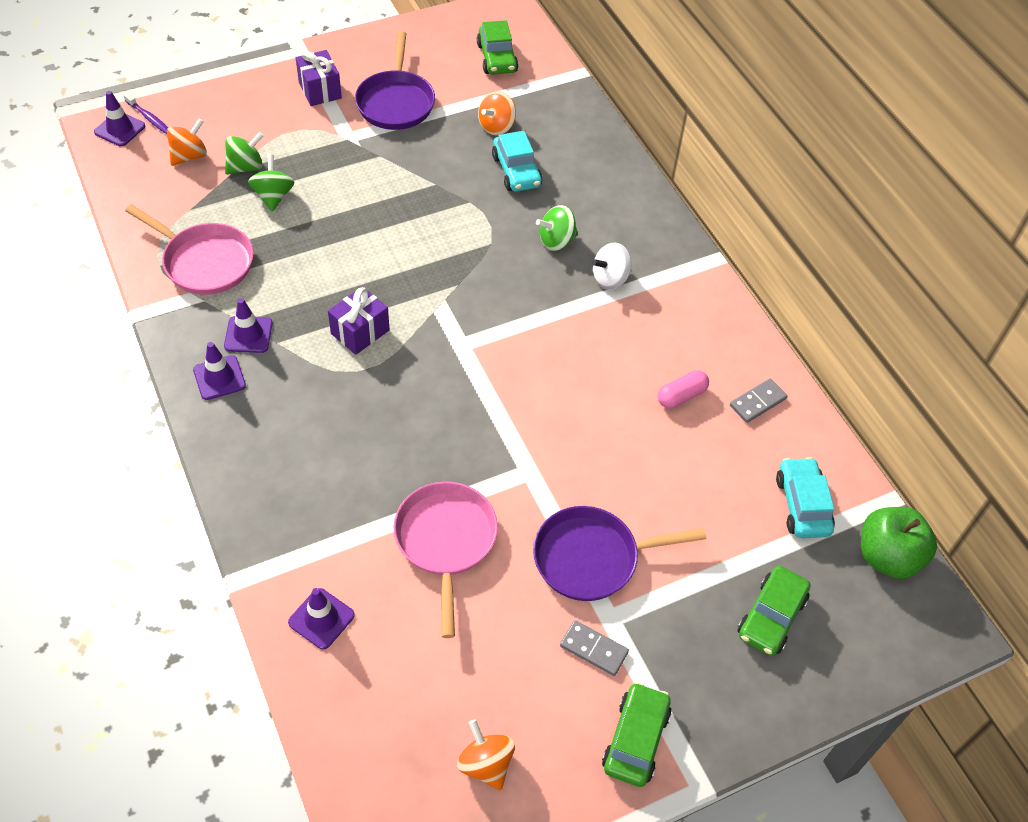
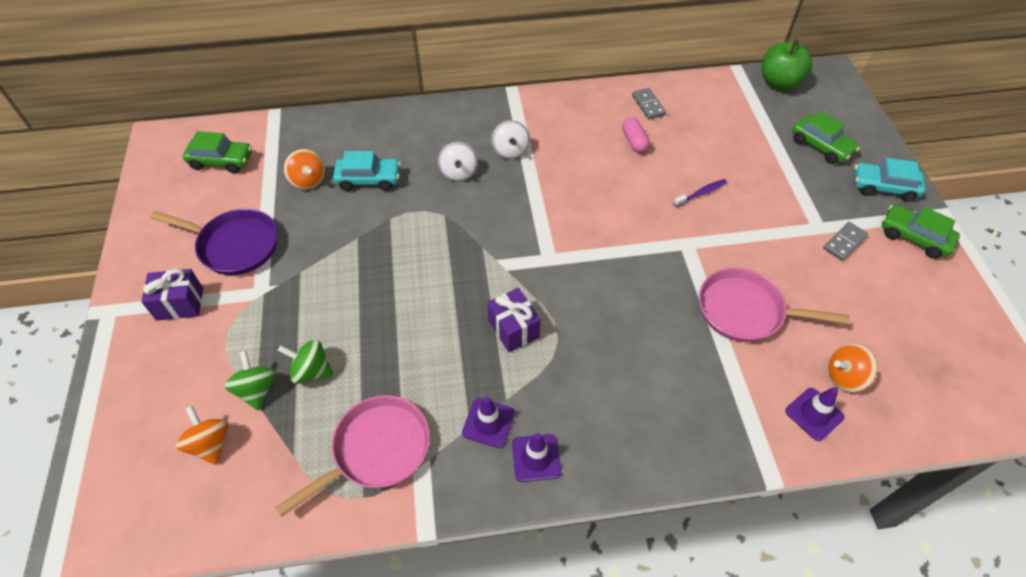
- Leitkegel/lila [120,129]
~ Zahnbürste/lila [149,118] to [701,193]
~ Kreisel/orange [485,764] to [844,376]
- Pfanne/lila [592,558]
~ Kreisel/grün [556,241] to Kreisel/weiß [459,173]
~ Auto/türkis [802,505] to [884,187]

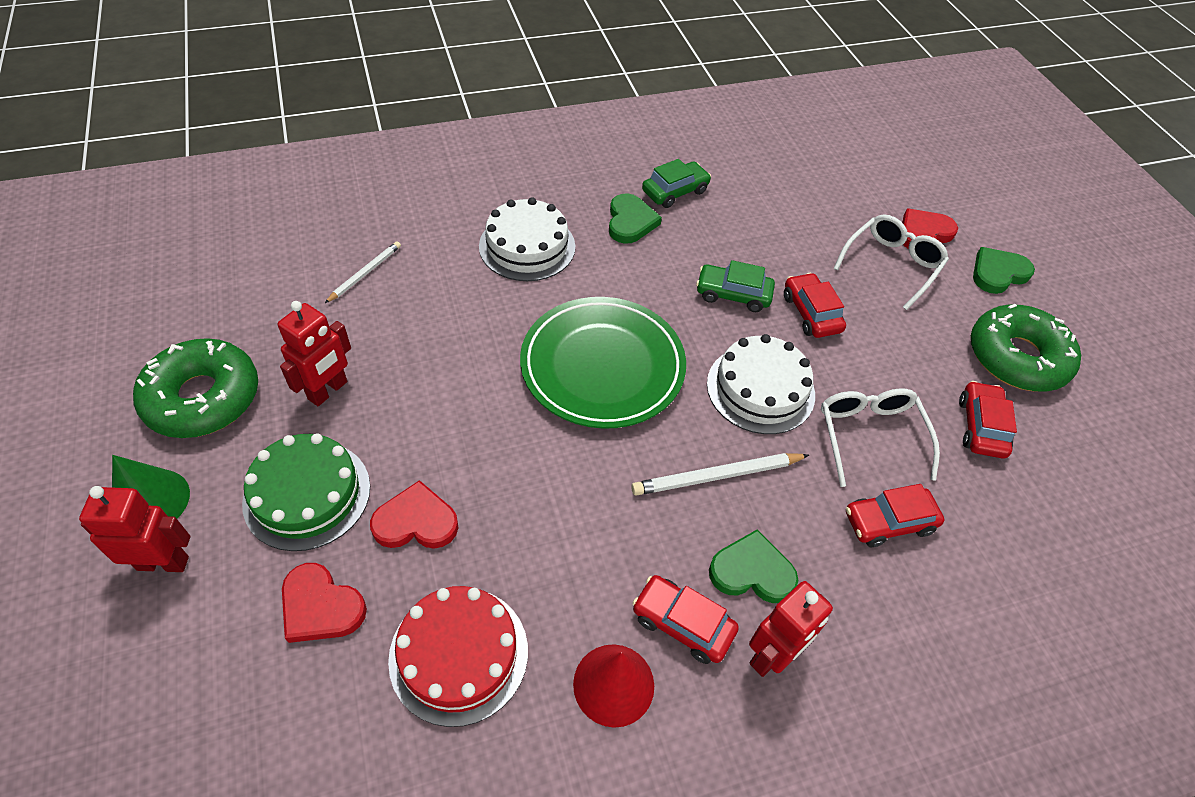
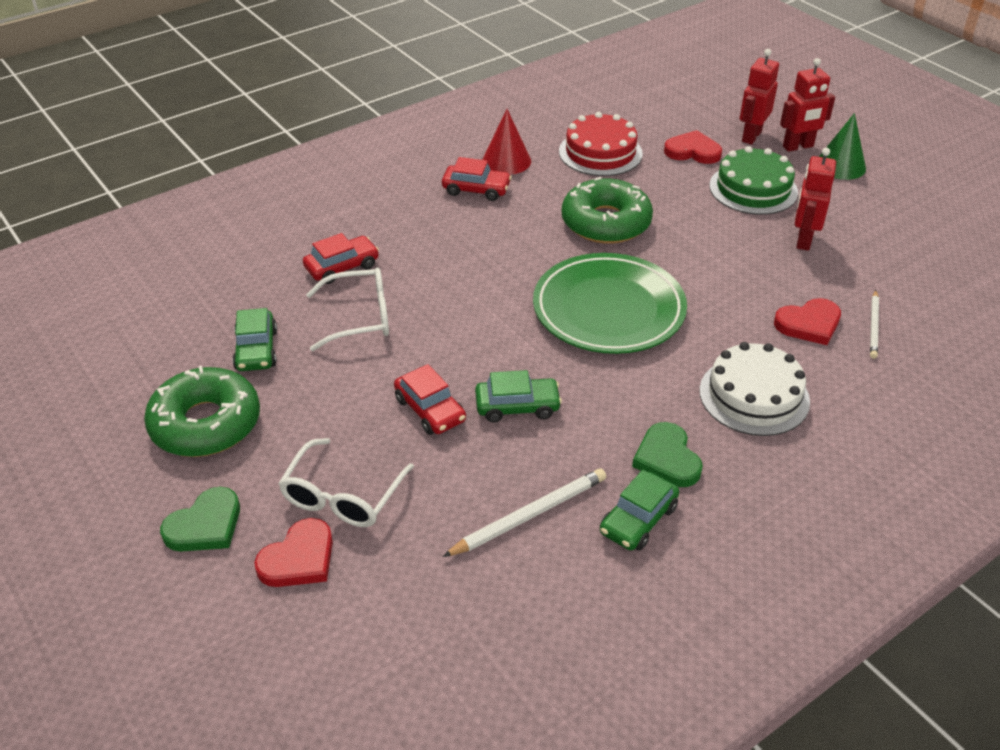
~ Donut/grün [203,398] to [606,222]
~ Herz/rot [416,521] to [809,324]
~ Bleistift/weiß [717,476] to [529,515]
- Kuchen/weiß [760,389]
- Herz/grün [752,571]
~ Roboter/rot [772,655] to [751,136]
~ Brille/weiß [870,436] = [360,318] 75 degrees counterclockwise
~ Auto/rot [981,426] to Auto/grün [256,350]

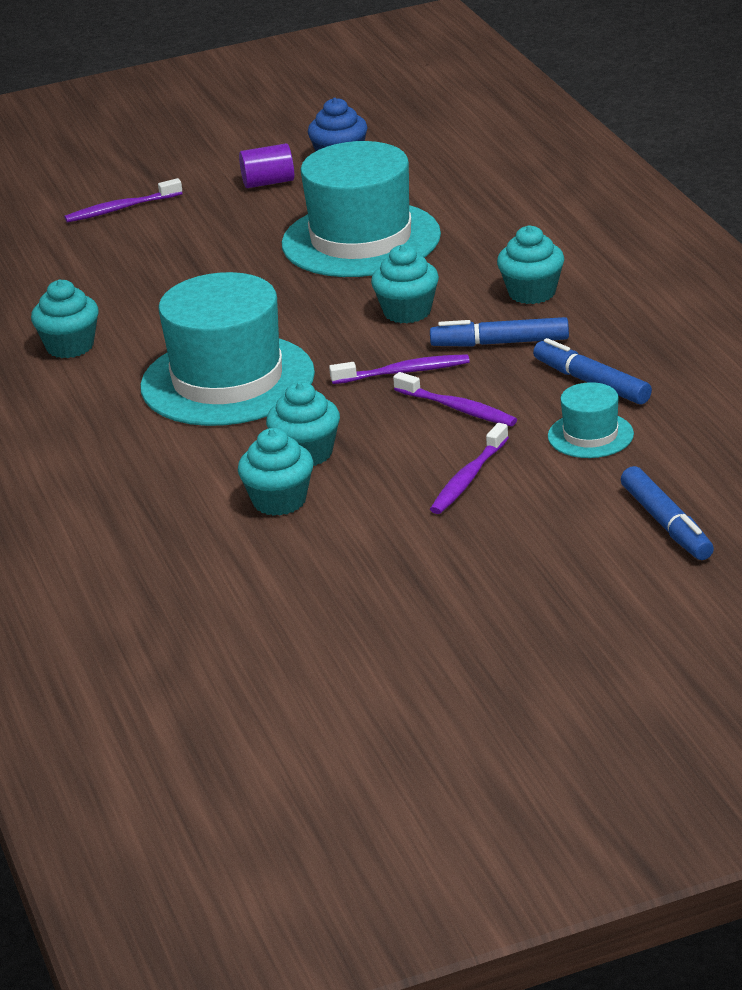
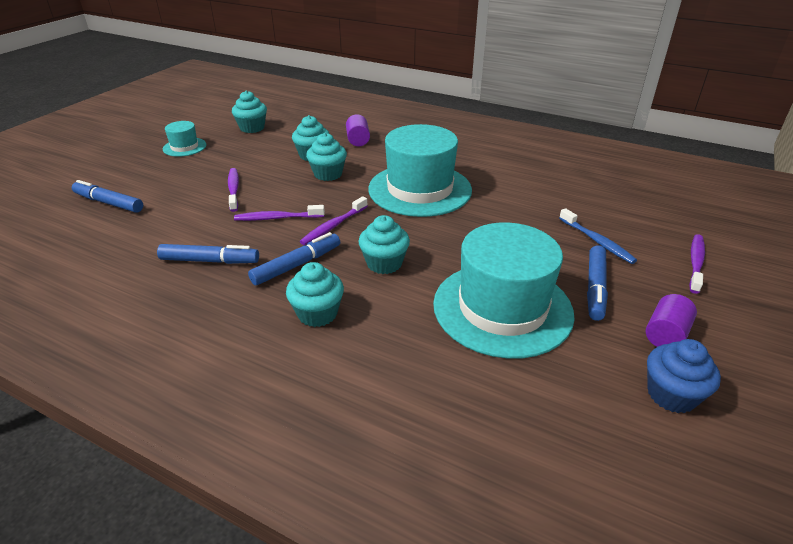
~ Muffin/türkis [70,346] to [252,128]
~ Hut/türkis [590,435] to [184,147]
+ Vollzylinder/lila [358,140]
+ Zahnbürste/blau [597,241]
+ Filzstift/blau [595,288]

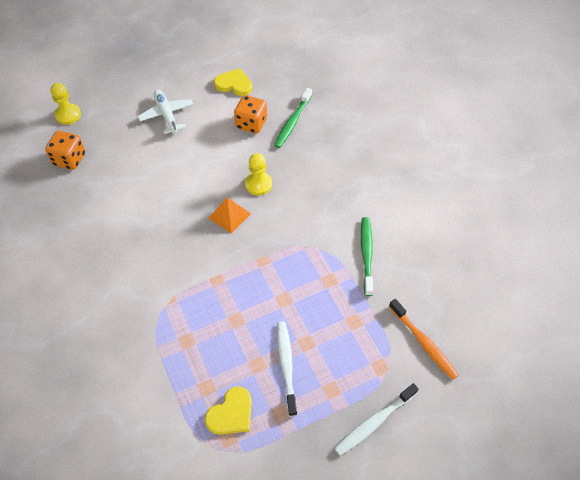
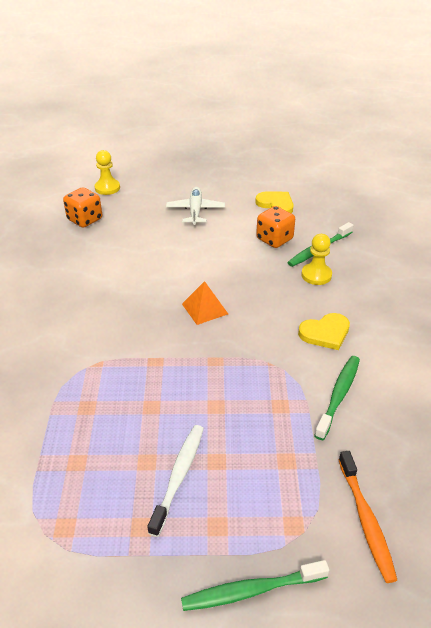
~ Herz/gelb [231,413] to [325,333]
~ Bauer/gelb [258,184] to [316,275]
~ Zahnbürste/weiß [374,422] to Zahnbürste/grün [251,590]

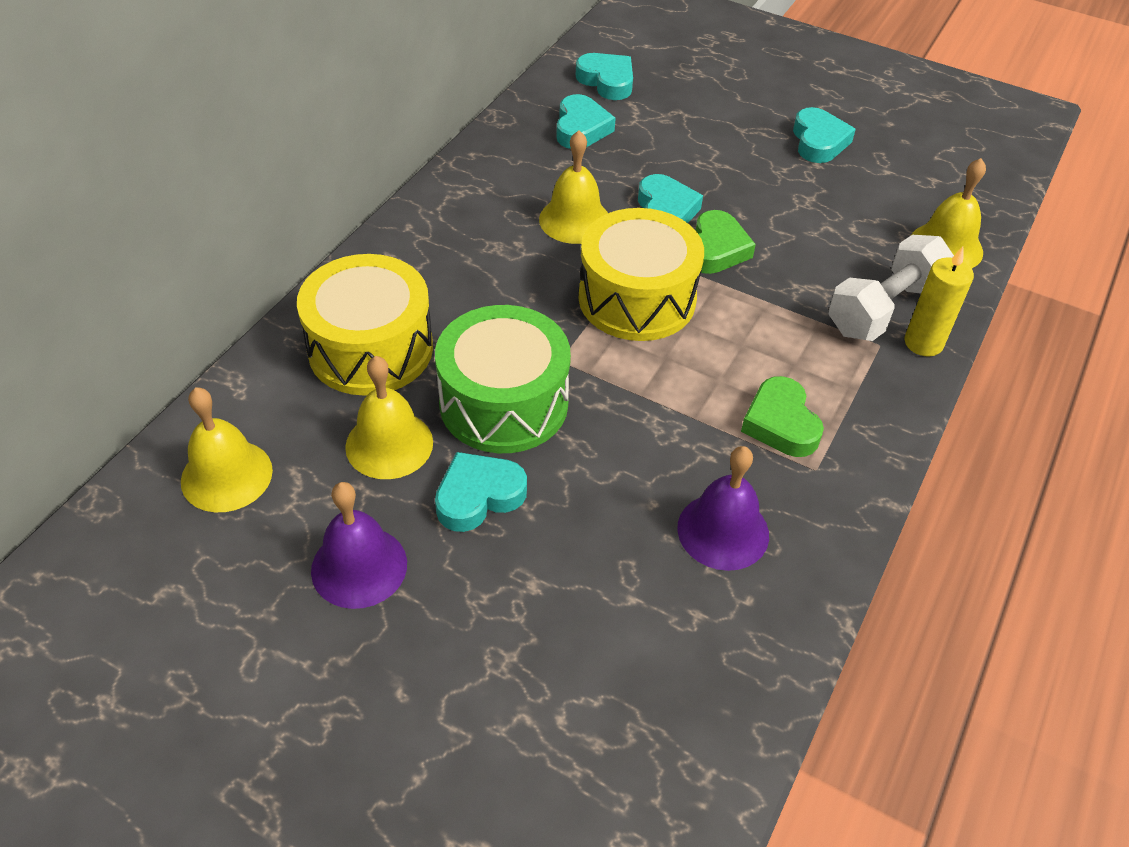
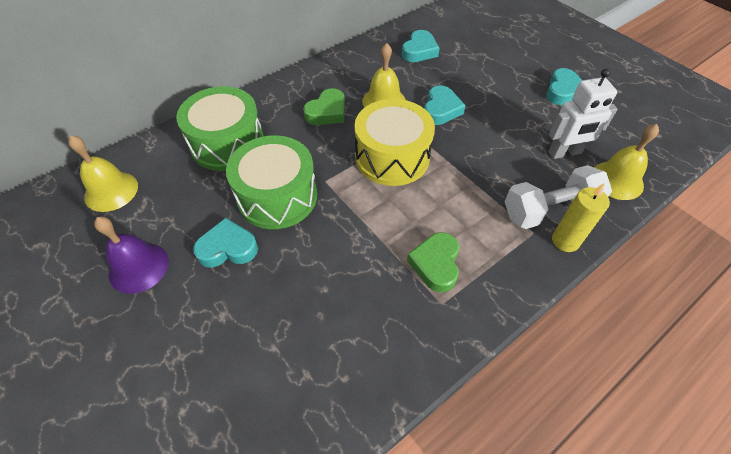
~ Trommel/gelb [371,349] to Trommel/grün [227,143]
- Glocke/gelb [389,444]
- Herz/türkis [607,81]
- Glocke/lila [723,531]
~ Herz/grün [716,249] to [327,112]
+ Roboter/weiß [564,153]

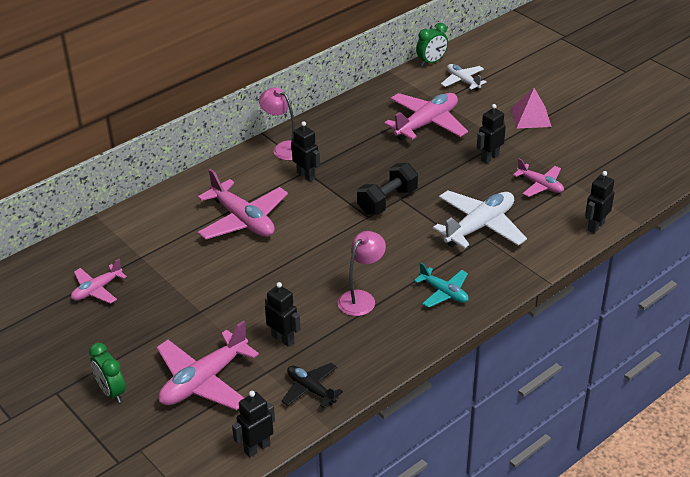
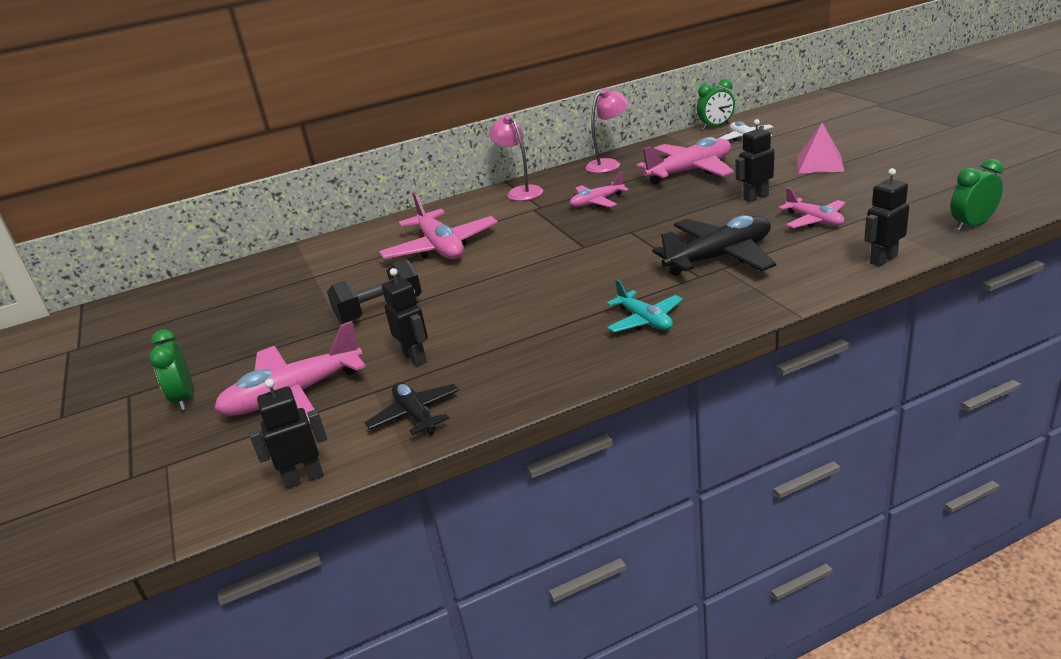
~ Flugzeug/rosa [97,289] to [597,202]
- Roboter/schwarz [306,175]
~ Lampe/rosa [361,298] to [608,164]
~ Hantel/schwarz [387,201] to [379,310]
~ Flugzeug/weiß [479,226] to Flugzeug/schwarz [719,257]
+ Wecker/grün [972,225]

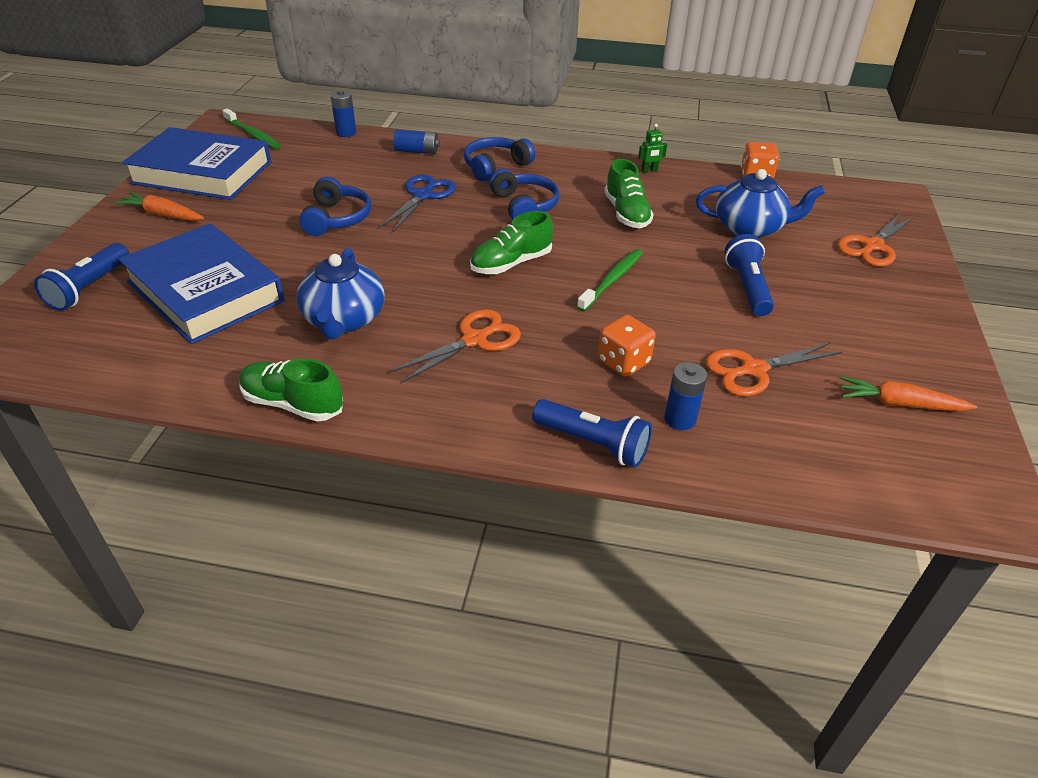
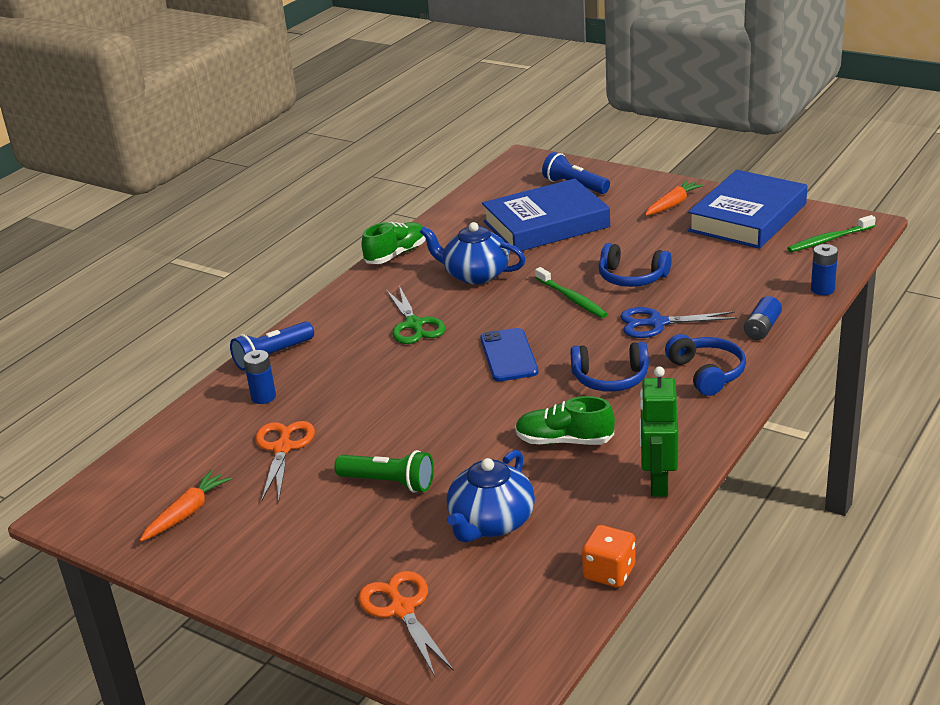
~ Schere/blau [423,195] = [657,323] 135 degrees clockwise
~ Schere/orange [474,340] to Schere/grün [414,325]
~ Schuh/grün [511,264] to Handy/blau [508,355]
~ Zahnbürste/grün [612,280] to [572,299]
- Spielwürfel/orange [623,362]
~ Roboter/grün [649,171] = [658,483] x2.15
~ Taschenlampe/blau [747,287] to Taschenlampe/grün [389,483]

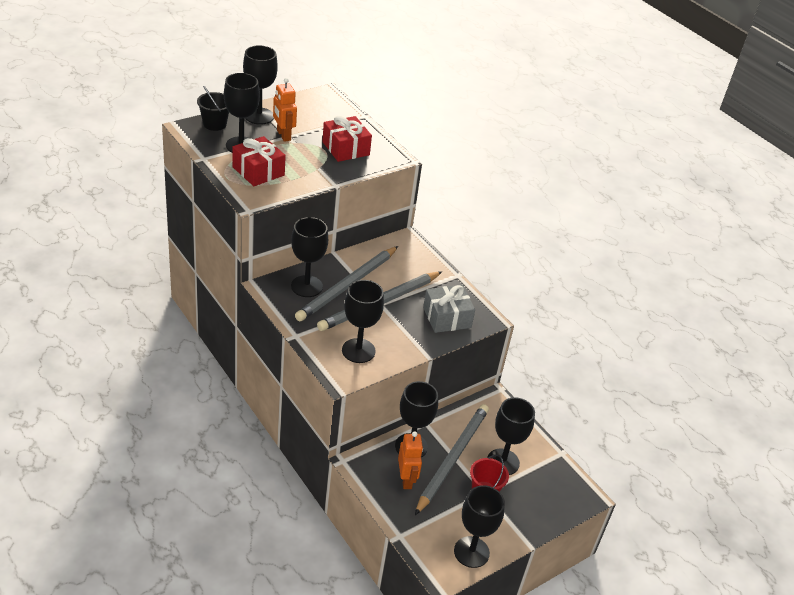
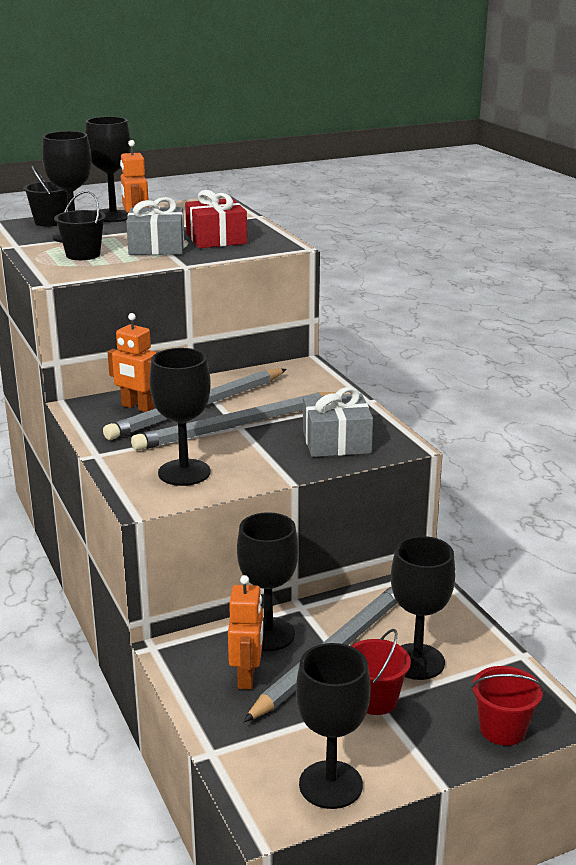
~ Geschenk/rot [258,171] to Eimer/schwarz [83,255]
~ Kelch/schwarz [306,286] to Roboter/orange [137,407]
+ Geschenk/grau [157,247]
+ Eimer/rot [502,729]

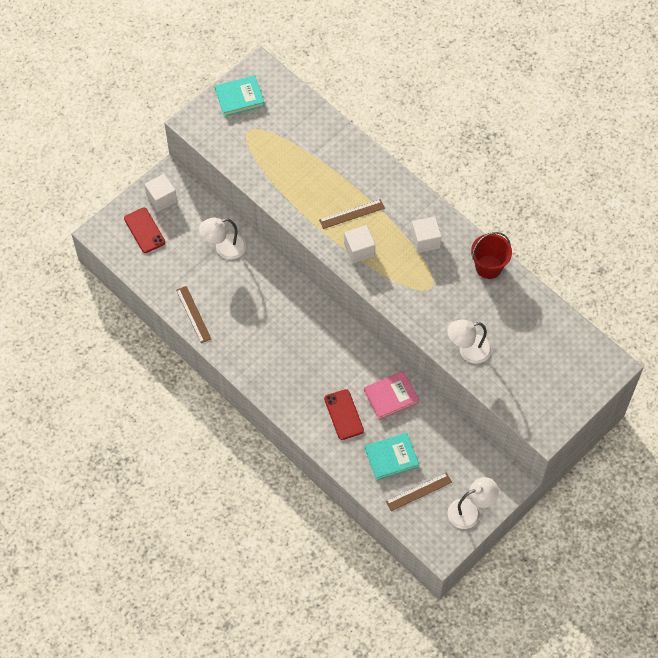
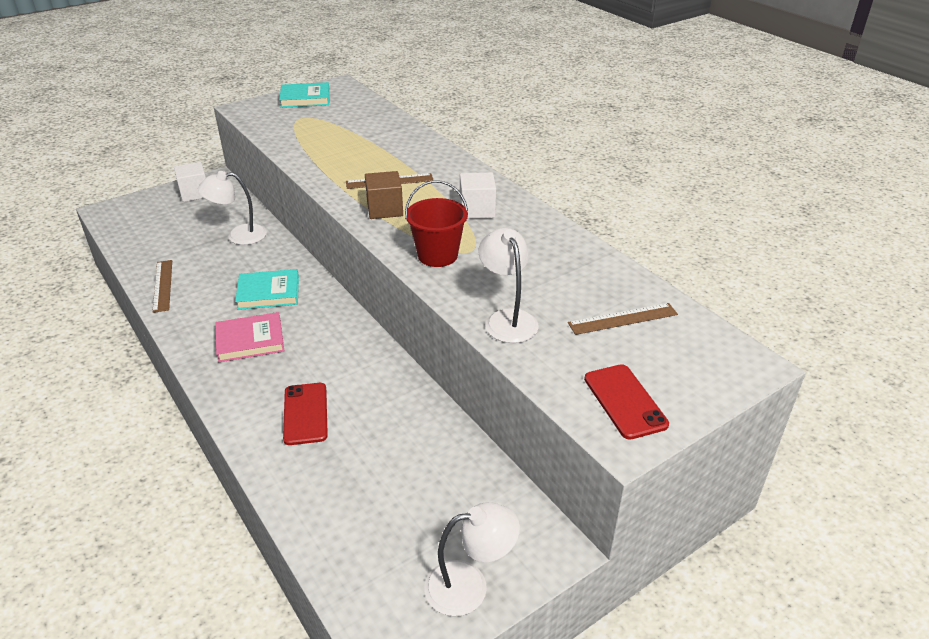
~ Handy/rot [144,230] to [625,401]
~ Kubus/weiß [359,250] to Kubus/braun [385,209]
~ Buch/rosa [391,396] to [250,340]
~ Buch/türkis [391,457] to [268,293]
~ Lineal/braun [418,491] to [623,318]
~ Lampe/weiß [468,350] = [507,319] 75 degrees clockwise
~ Eimer/rot [488,267] to [437,255]

